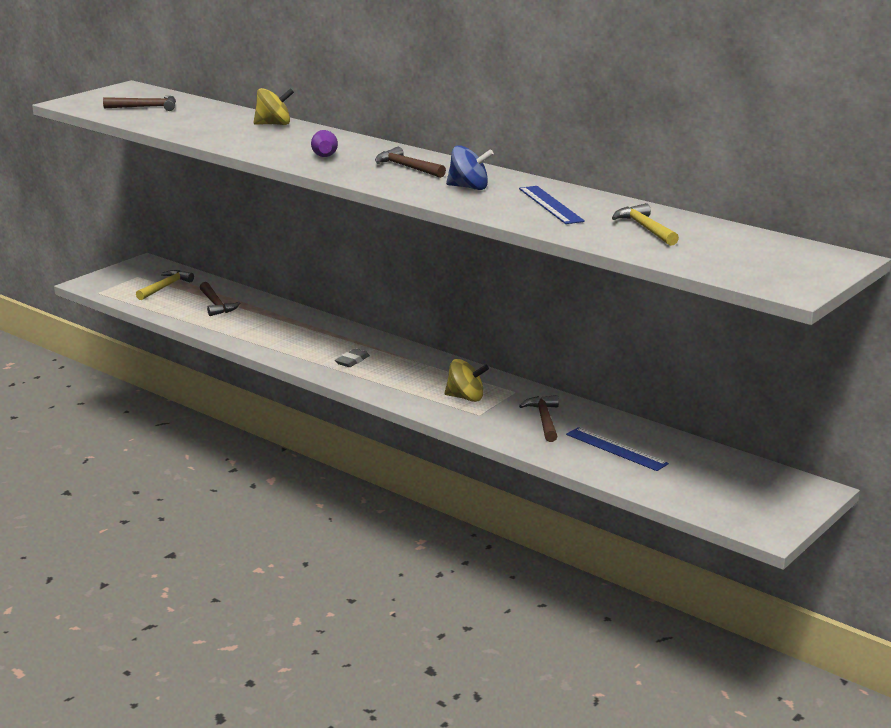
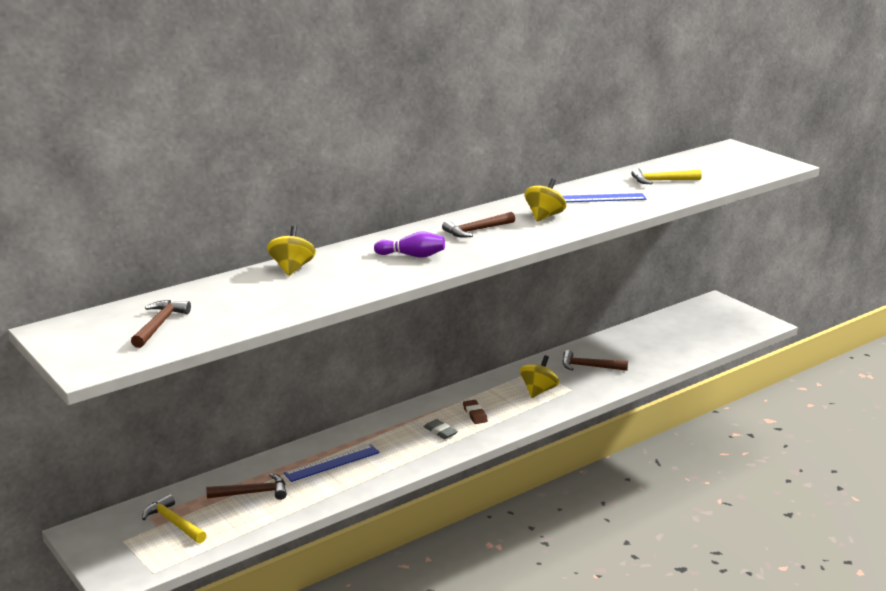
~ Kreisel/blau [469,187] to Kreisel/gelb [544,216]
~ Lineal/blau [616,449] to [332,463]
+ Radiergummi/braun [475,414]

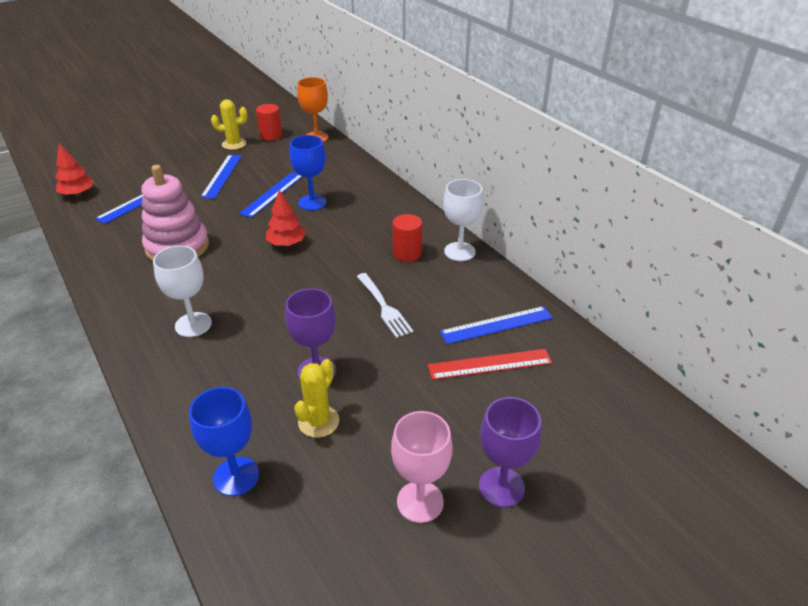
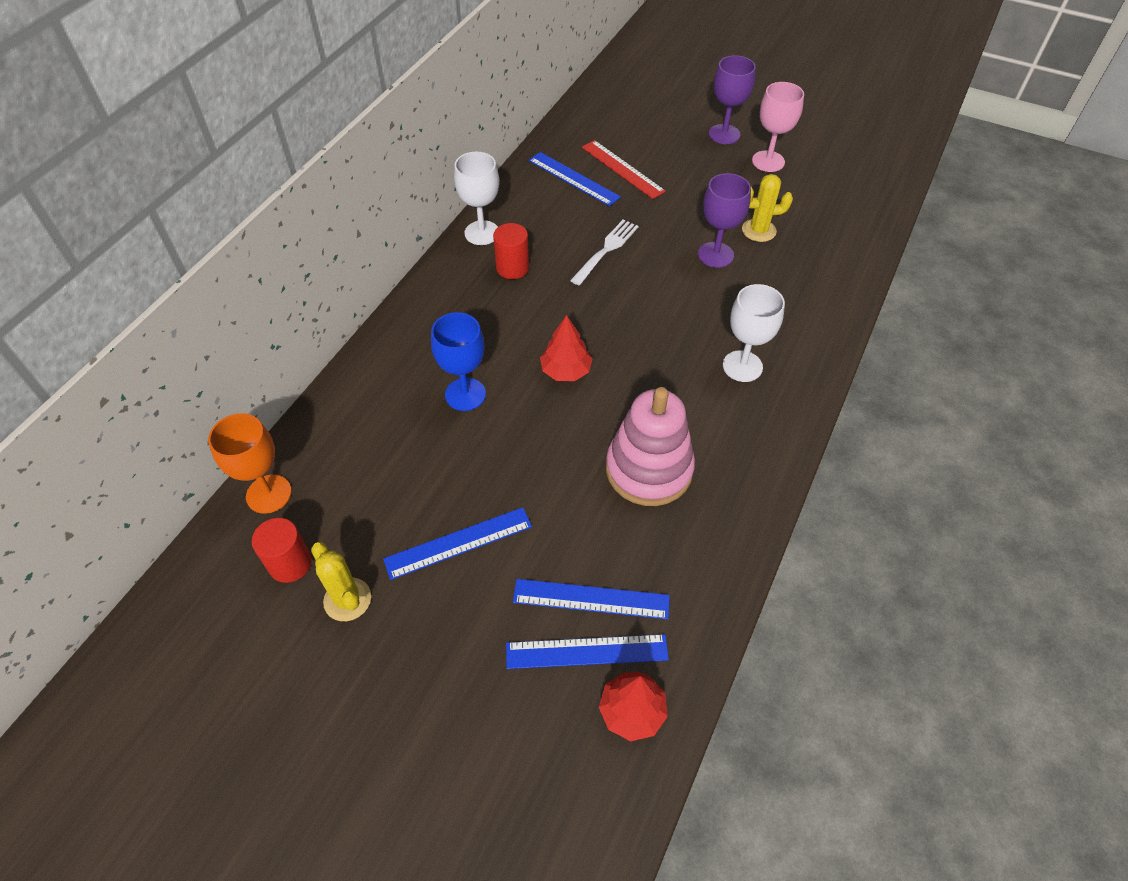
- Kelch/blau [236,476]
~ Lineal/blau [272,194] to [586,651]

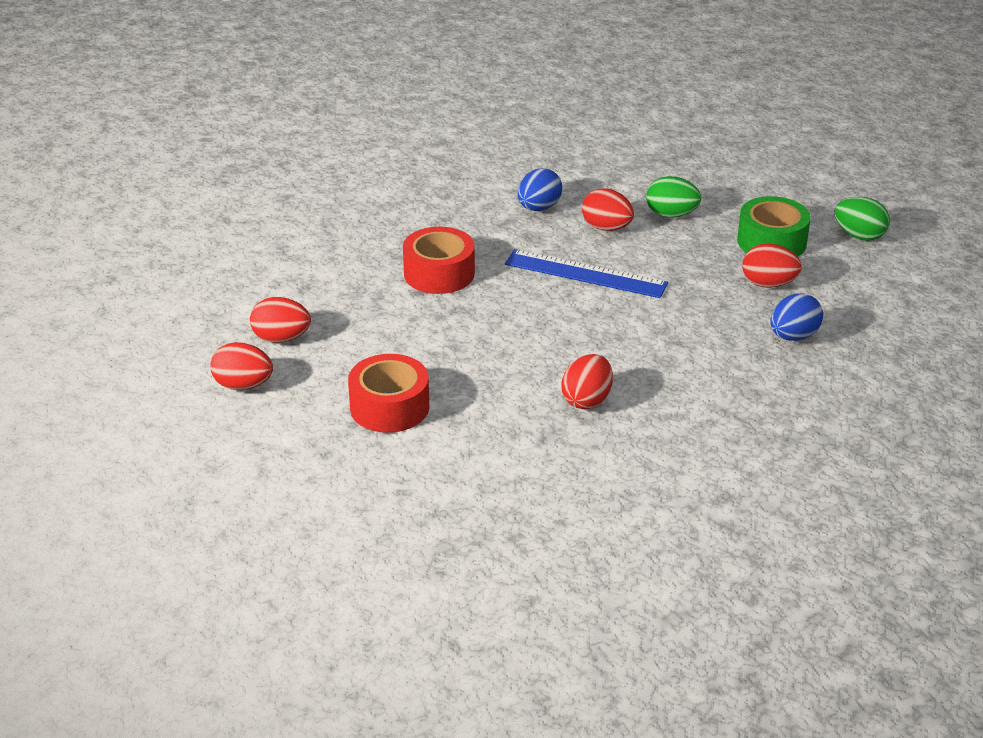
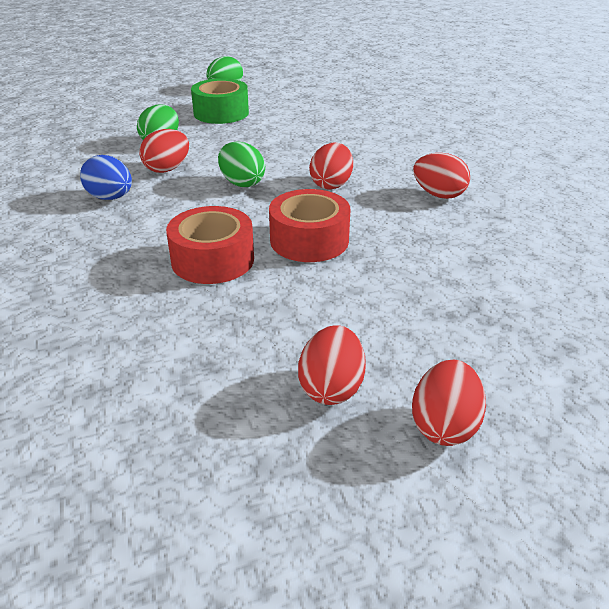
~ Klebeband/rot [389,407] to [309,240]
~ Lineal/blau [585,274] to Ei/grün [242,183]
~ Ei/rot [768,284] to [331,184]
- Ei/blau [793,336]

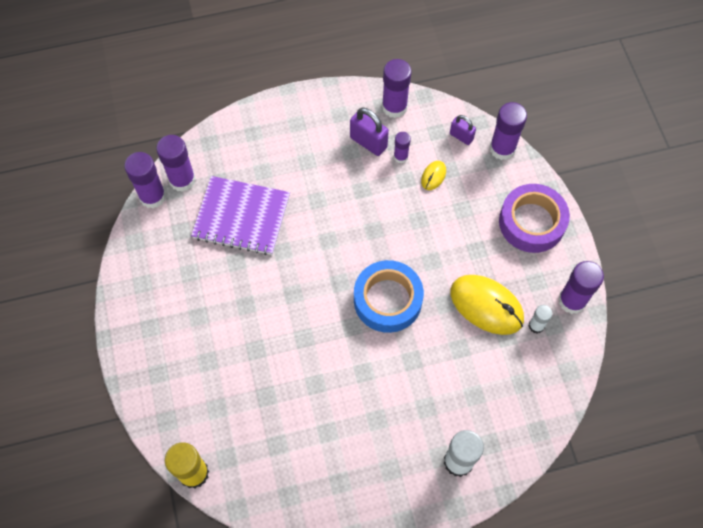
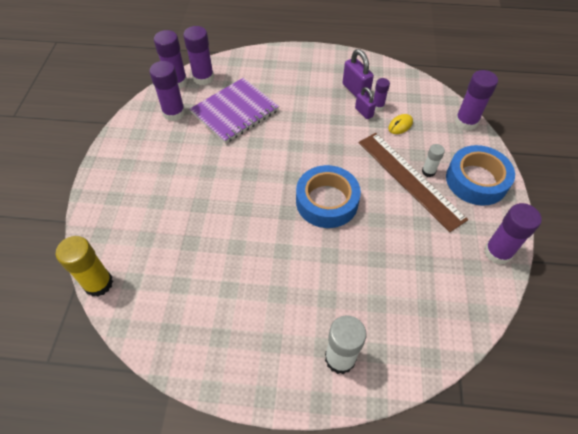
~ Notizbuch/lila [241,217] = [235,112] 75 degrees counterclockwise
~ Klebestift/lila [394,107] to [174,113]
~ Vorhängeschloss/lila [461,136] to [364,112]
- Computermaus/gelb [486,306]
~ Klebeband/lila [532,222] to Klebeband/blau [476,180]
~ Klebestift/weiß [536,326] to [428,171]
+ Lineal/braun [410,179]

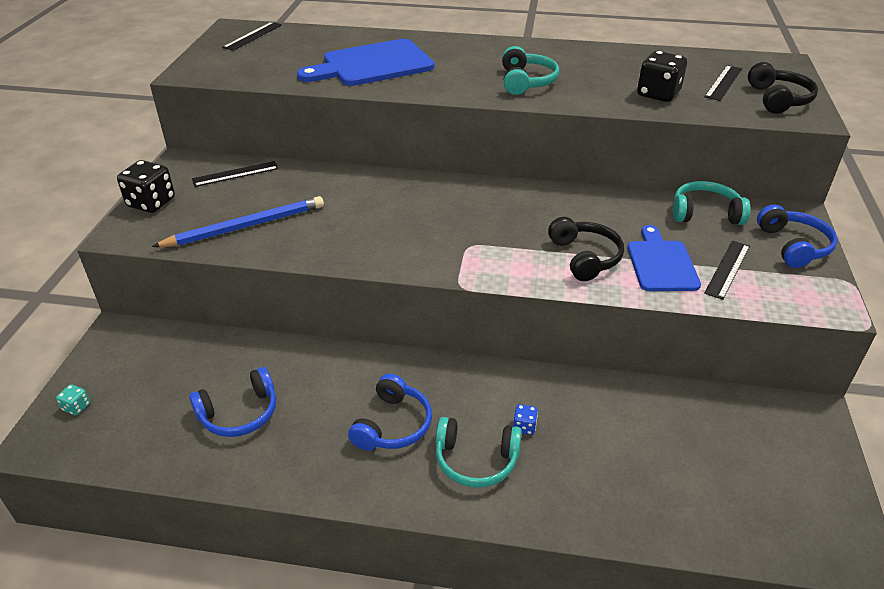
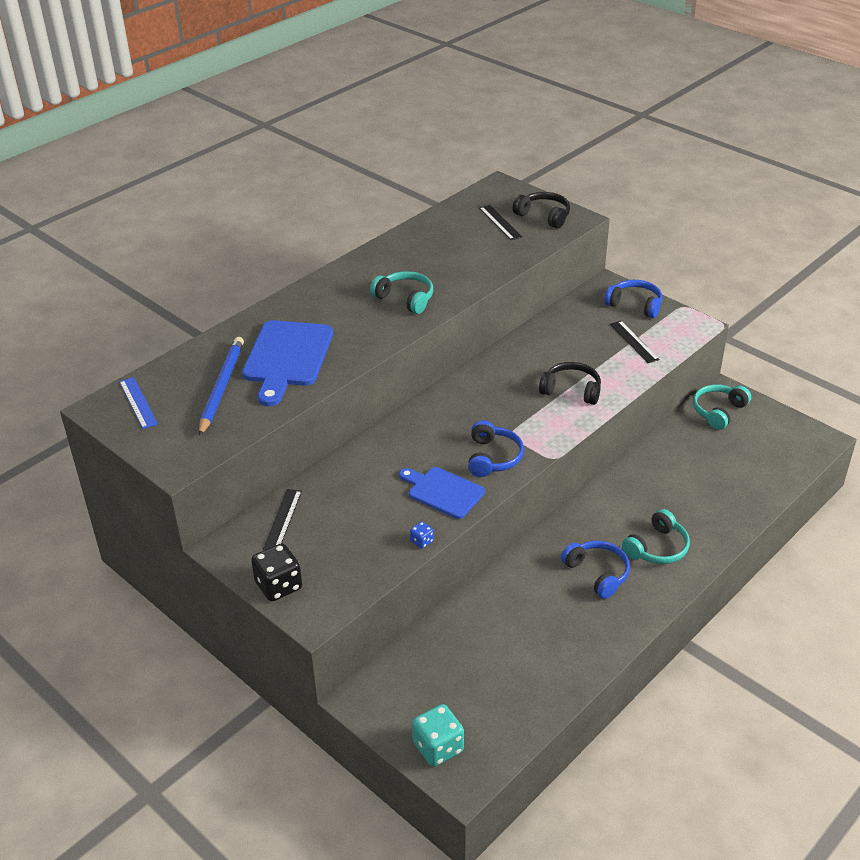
~ Spielwürfel/türkis [76,407] = [438,747] x2.06
~ Bleistift/blau [245,226] to [221,387]
~ Kopfhörer/blau [239,413] to [493,457]
~ Lineal/schwarz [253,36] to Lineal/blau [138,402]
~ Spielwürfel/blau [524,426] to [422,541]
~ Schneidebrett/blau [661,263] to [443,491]
- Spielwürfel/schwarz [658,94]
~ Kopfhörer/türkis [705,213] to [718,411]

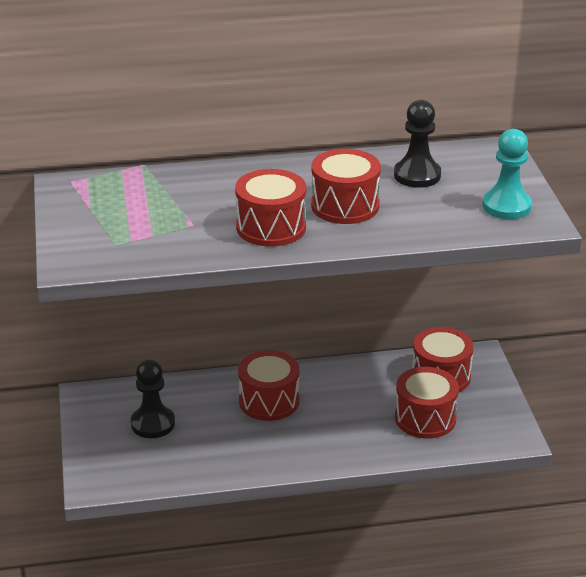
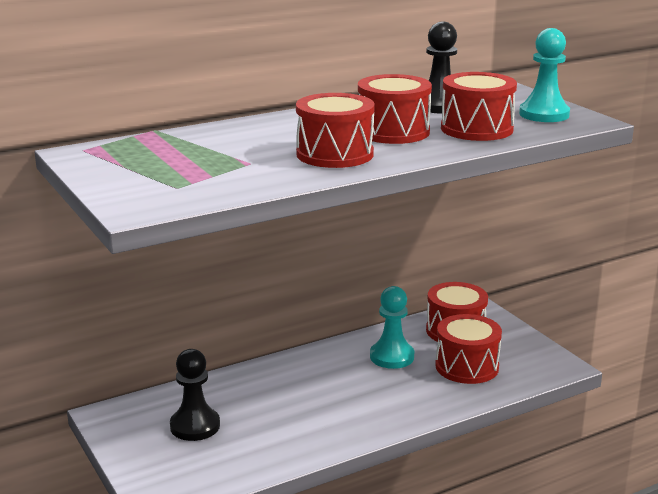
~ Trommel/rot [269,401] to [476,129]
+ Bauer/türkis [392,357]

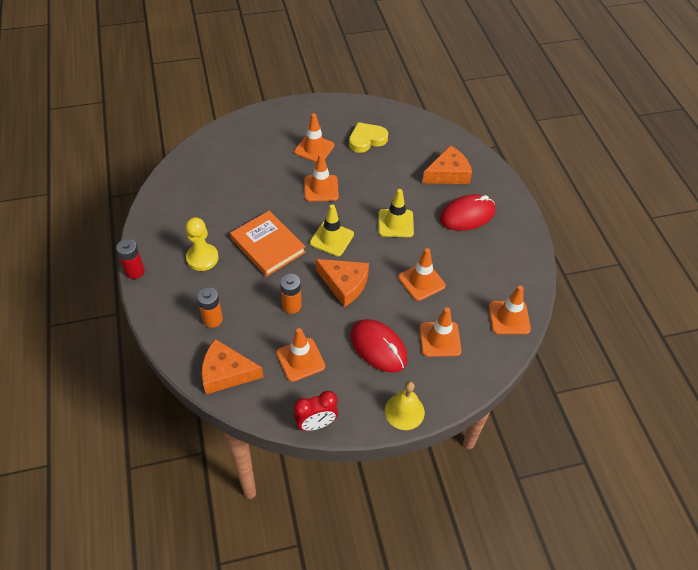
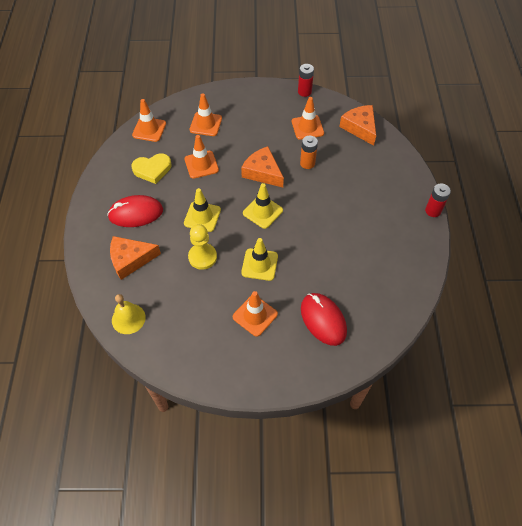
~ Bauer/gelb [202,258] to [202,257]
- Batterie/orange [212,319]
~ Käse/orange [226,373] = [360,128] 135 degrees counterclockwise
- Buch/orange [268,245]
~ Wecker/rot [316,424] to Batterie/rot [304,92]
~ Leitkegel/orange [321,188] to Leitkegel/gelb [259,264]
~ Herz/gelb [366,140] to [152,169]
~ Computermaus/rot [378,347] to [323,320]
~ Glocke/gelb [404,411] to [128,318]

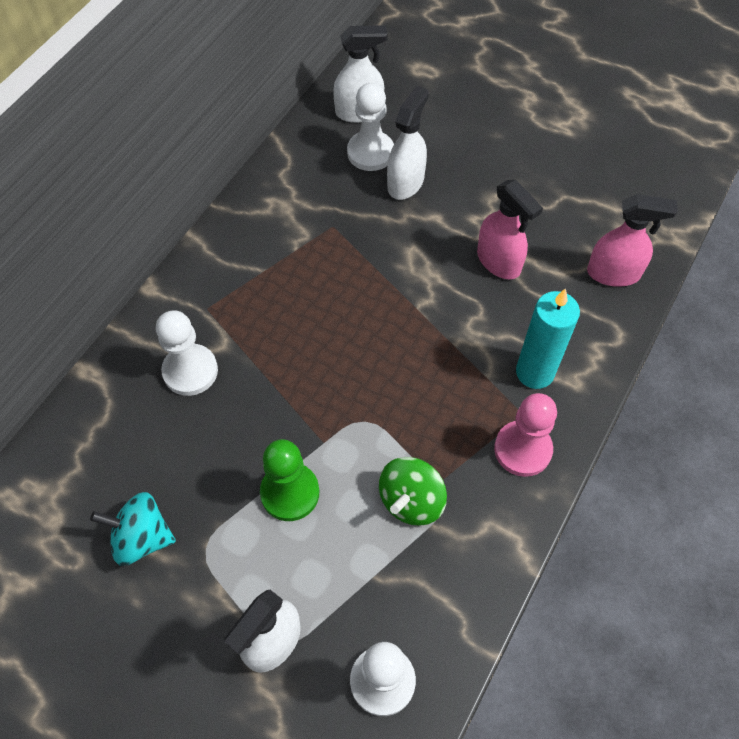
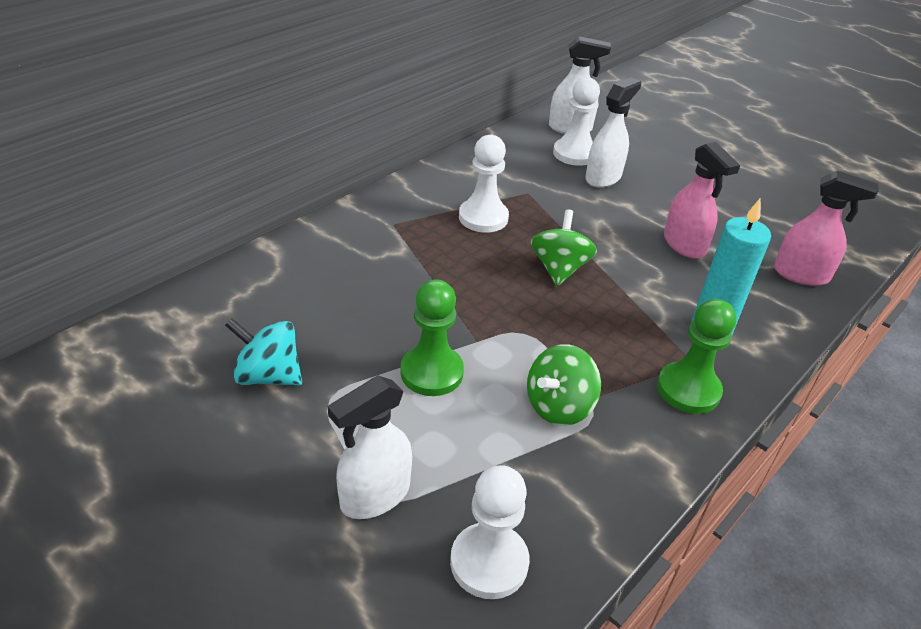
~ Bauer/weiß [190,371] to [483,217]
~ Bauer/rosa [522,449] to Bauer/grün [688,390]
+ Kreisel/grün [559,269]

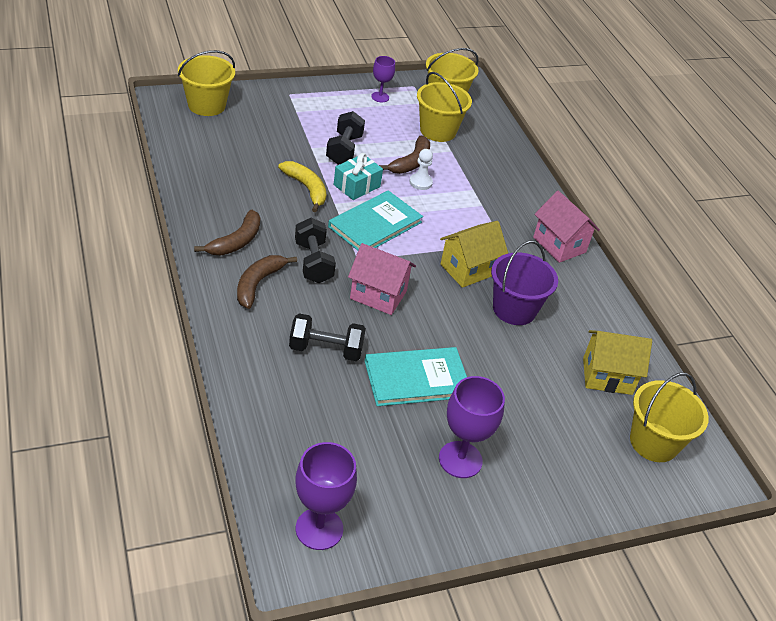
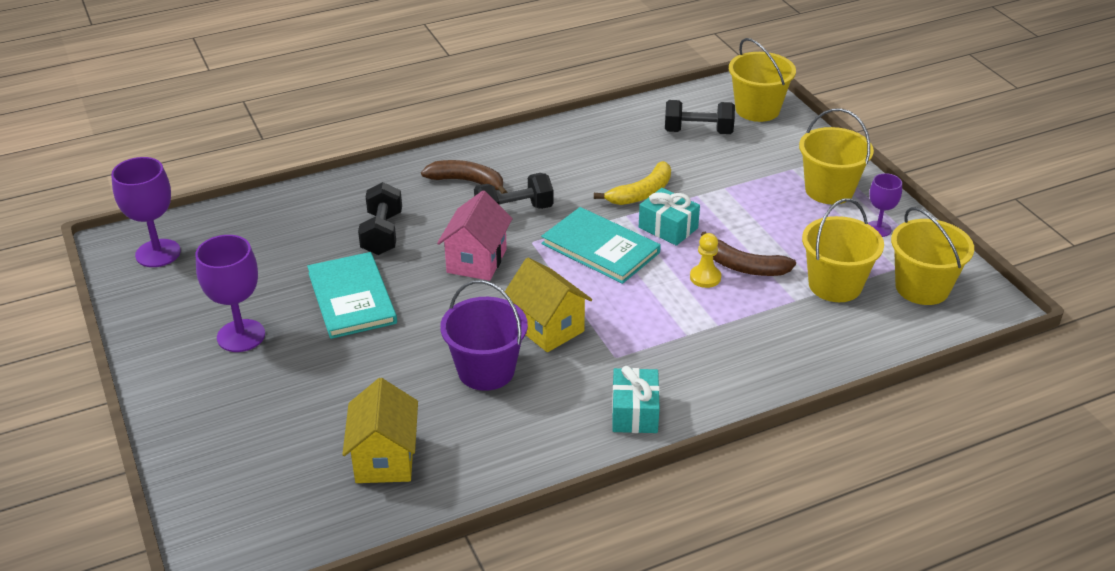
- Banane/braun [236,241]
~ Hantel/schwarz [344,150] to [698,132]
~ Bauer/weiß [420,182] to Bauer/gelb [705,277]
~ Haus/rosa [559,245] to Geschenk/türkis [635,412]
~ Eimer/gelb [653,442] to [829,190]

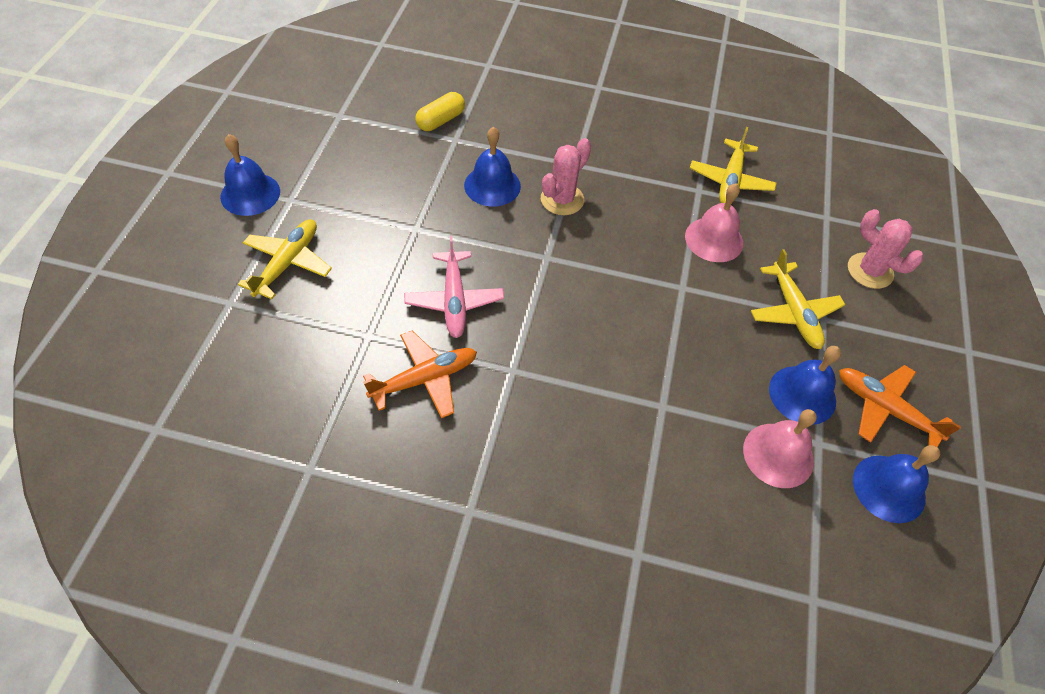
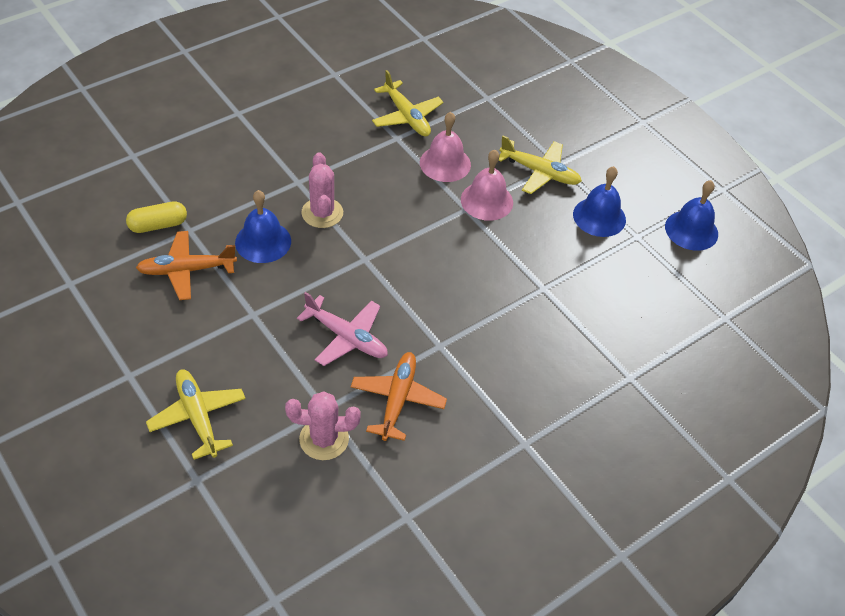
- Glocke/blau [250,194]
~ Kapsel/gelb [441,120] = [158,225] 75 degrees clockwise
~ Glocke/rosa [778,455] to [486,201]
~ Flugzeug/orange [885,409] to [187,270]
~ Kaktus/rosa [870,271] to [324,439]

